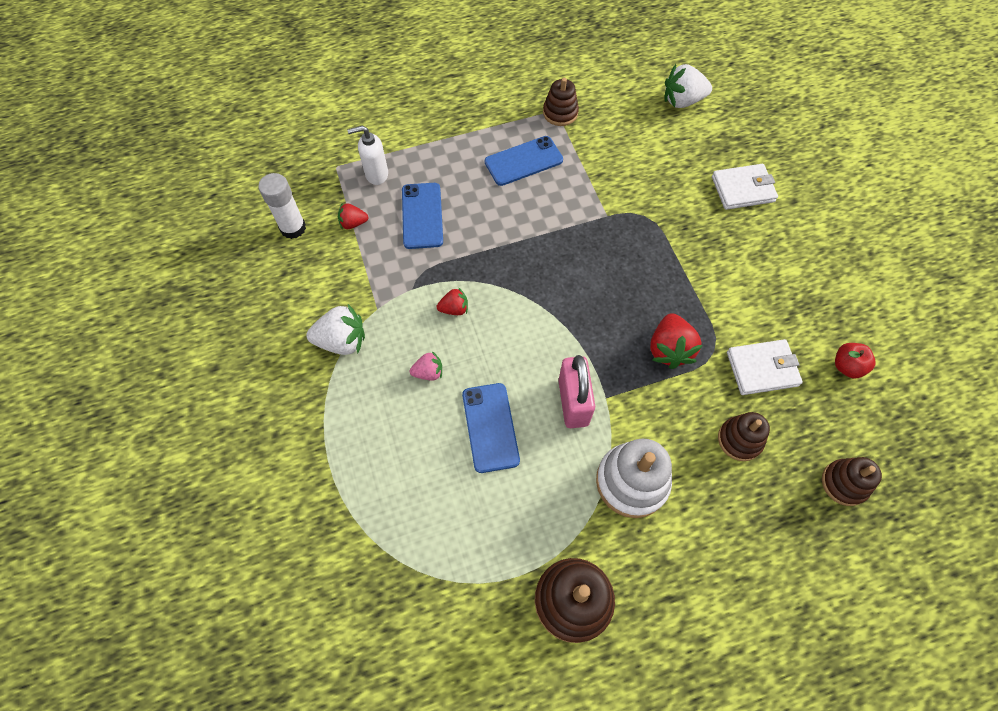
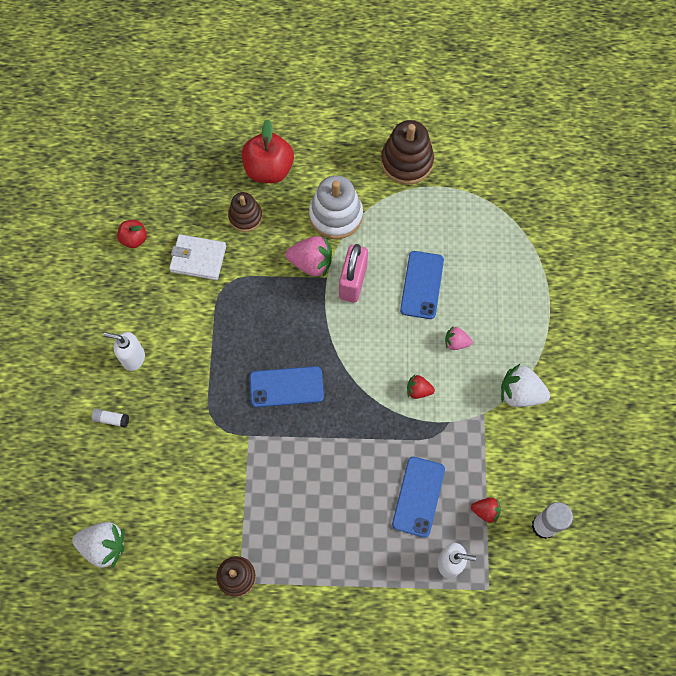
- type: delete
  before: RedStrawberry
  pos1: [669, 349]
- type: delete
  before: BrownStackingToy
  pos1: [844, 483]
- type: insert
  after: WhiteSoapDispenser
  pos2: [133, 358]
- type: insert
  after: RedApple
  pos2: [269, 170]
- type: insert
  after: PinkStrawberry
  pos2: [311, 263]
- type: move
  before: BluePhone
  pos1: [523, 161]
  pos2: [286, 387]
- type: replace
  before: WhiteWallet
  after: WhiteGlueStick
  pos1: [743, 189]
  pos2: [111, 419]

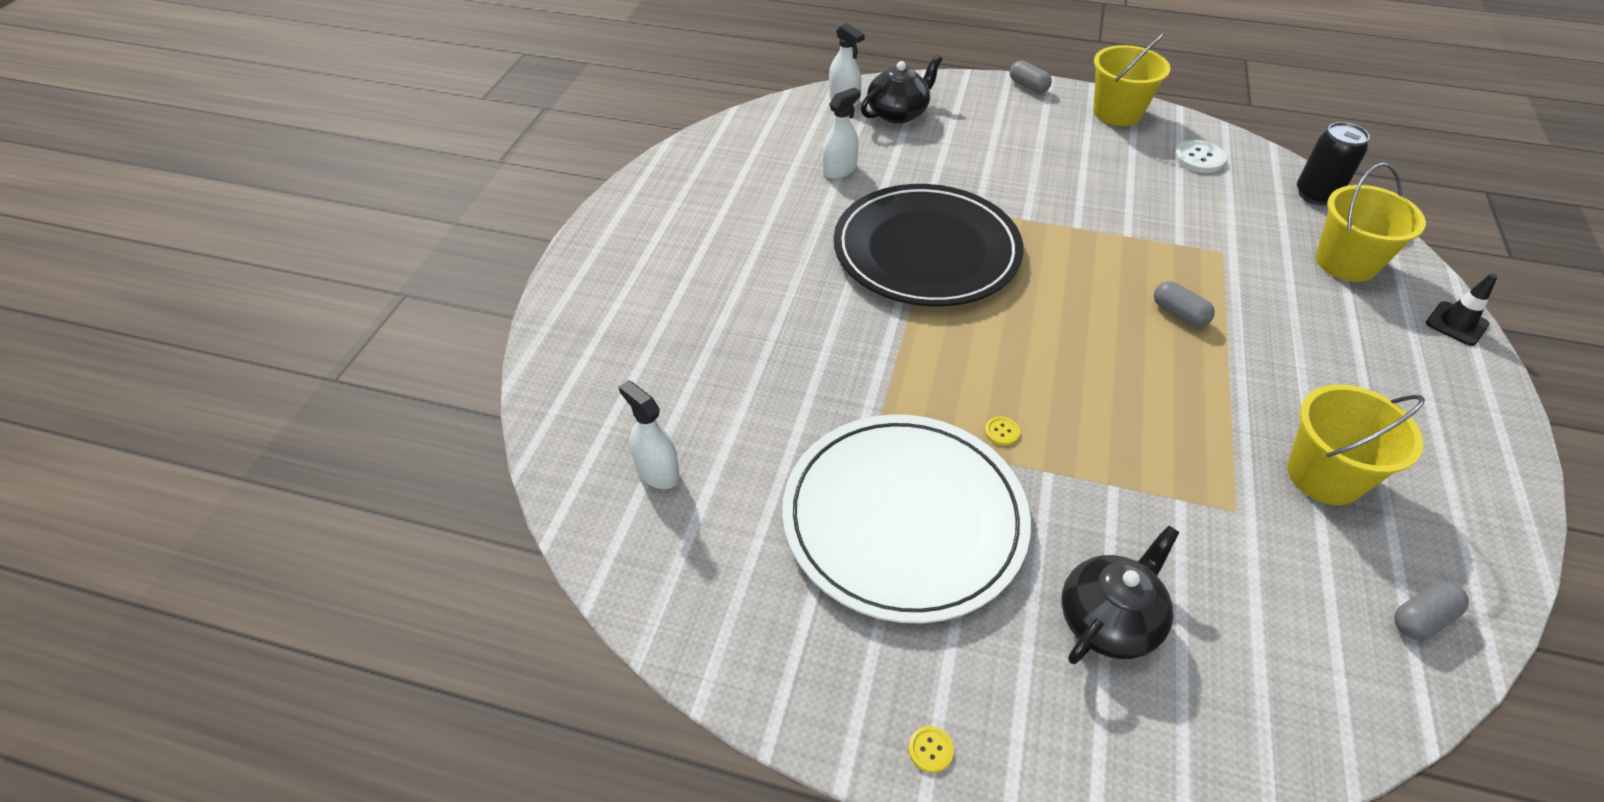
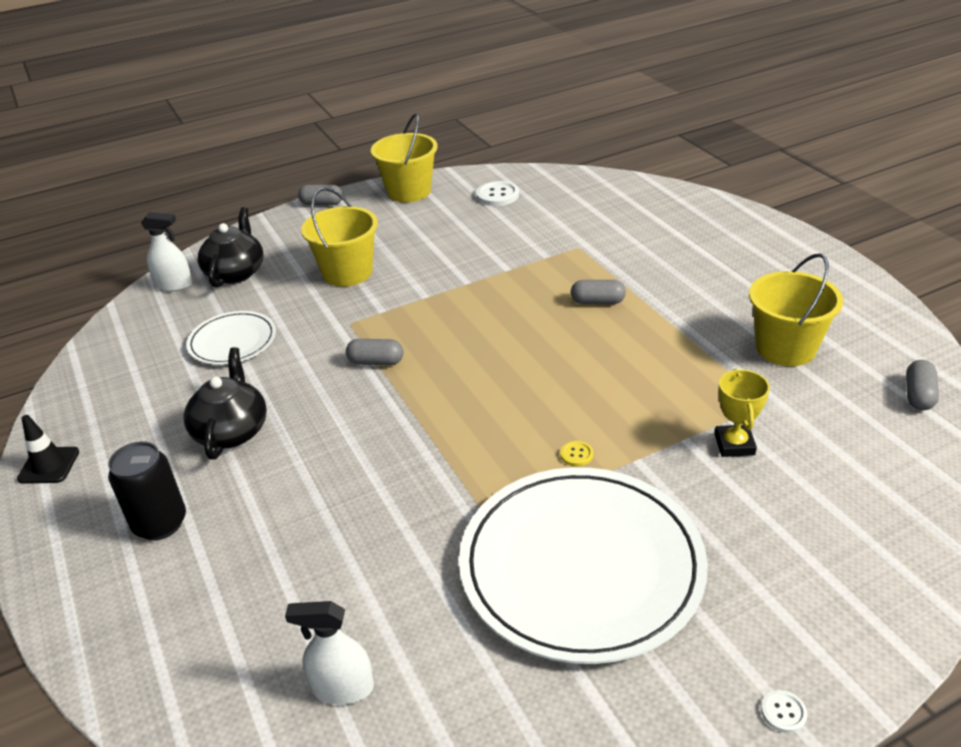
- type: insert
  after: YellowTrophy
  pos2: [734, 444]
- type: move
  before: BlackTeapot
  pos1: [1109, 620]
  pos2: [232, 431]
- type: move
  before: BlackCan
  pos1: [1316, 195]
  pos2: [160, 523]
- type: move
  before: YellowBucket
  pos1: [1346, 263]
  pos2: [347, 272]
- type: move
  before: BlackTrafficCone
  pos1: [1456, 324]
  pos2: [49, 465]
- type: replace
  before: WhiteSprayBottle
  after: WhitePlate
  pos1: [839, 170]
  pos2: [232, 341]
- type: replace
  before: BlackPlate
  after: GreyCapsule
  pos1: [926, 251]
  pos2: [376, 362]
- type: recolor
  before: YellowButton
  after: WhiteButton
  pos1: [930, 750]
  pos2: [783, 712]

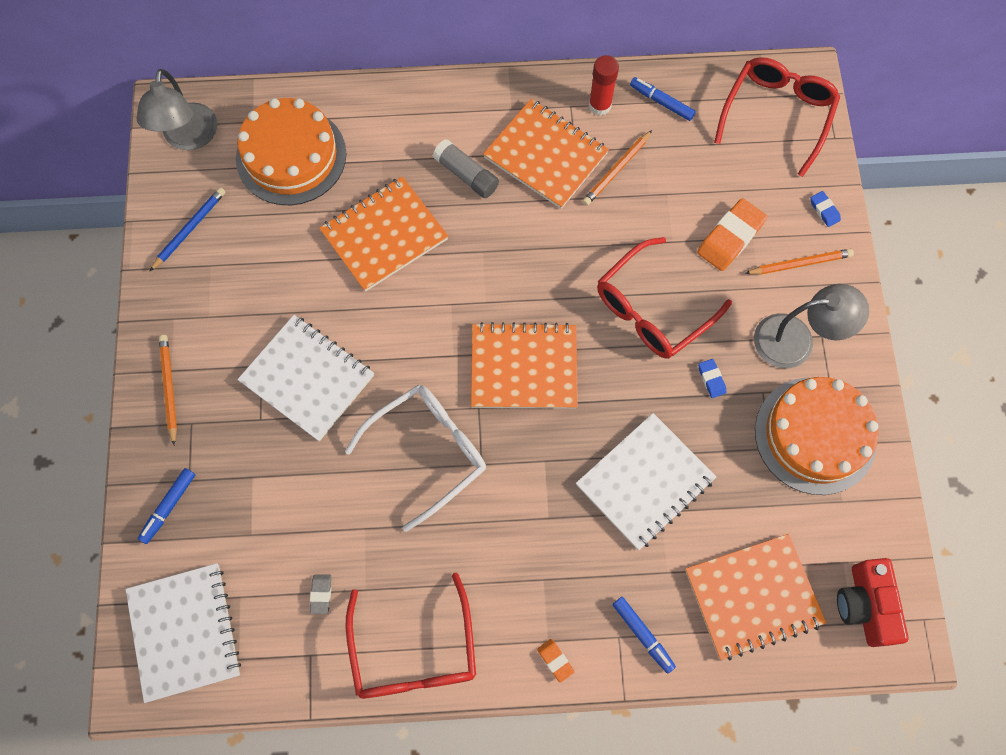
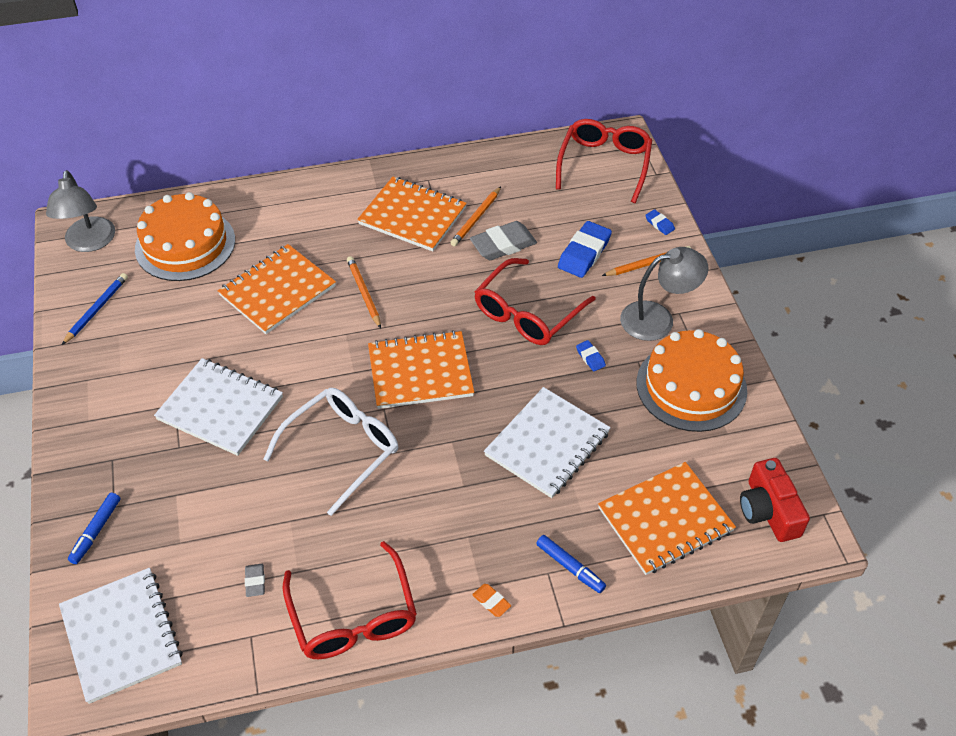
- type: delete
  before: GreyGlueStick
  pos1: [466, 175]
- type: delete
  before: RedGlueStick
  pos1: [600, 105]
- type: delete
  before: BlueMarker
  pos1: [661, 102]
- type: insert
  after: GreyEraser
  pos2: [503, 245]
- type: move
  before: OrangePencil
  pos1: [169, 388]
  pos2: [364, 293]
- type: recolor
  before: OrangeEraser
  after: BlueEraser
  pos1: [730, 237]
  pos2: [584, 253]

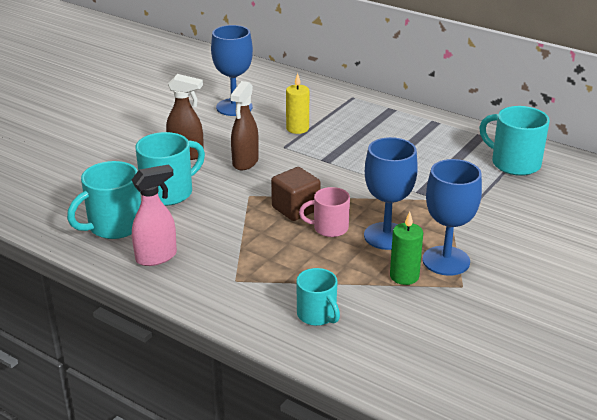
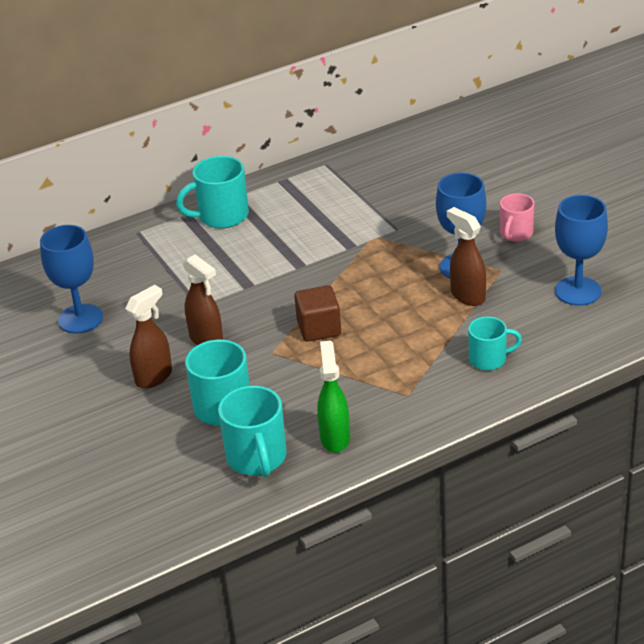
- type: delete
  before: YellowCandle
  pos1: [297, 128]
- type: move
  before: PinkMug
  pos1: [329, 228]
  pos2: [516, 234]
- type: move
  before: BlueGoblet
  pos1: [386, 236]
  pos2: [578, 291]
- type: move
  before: TurquoiseMug
  pos1: [514, 163]
  pos2: [221, 216]
- type: replace
  before: GreenCandle
  after: BrownSprayBottle
  pos1: [404, 276]
  pos2: [467, 296]
- type: recolor
  before: PinkSprayBottle
  after: GreenSprayBottle
  pos1: [157, 257]
  pos2: [335, 438]

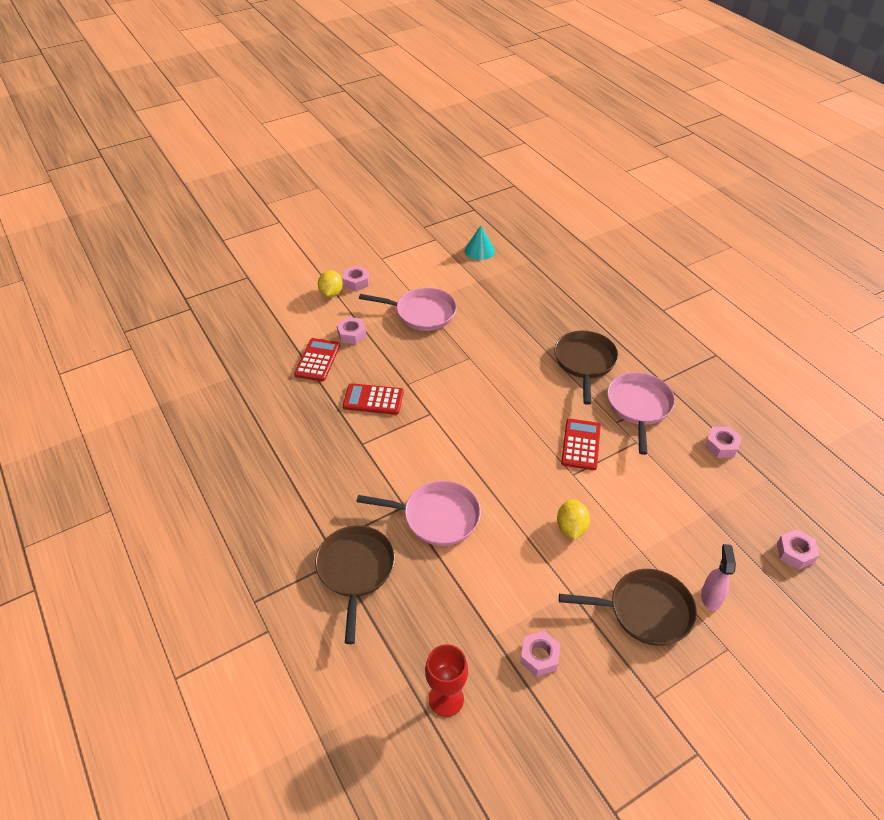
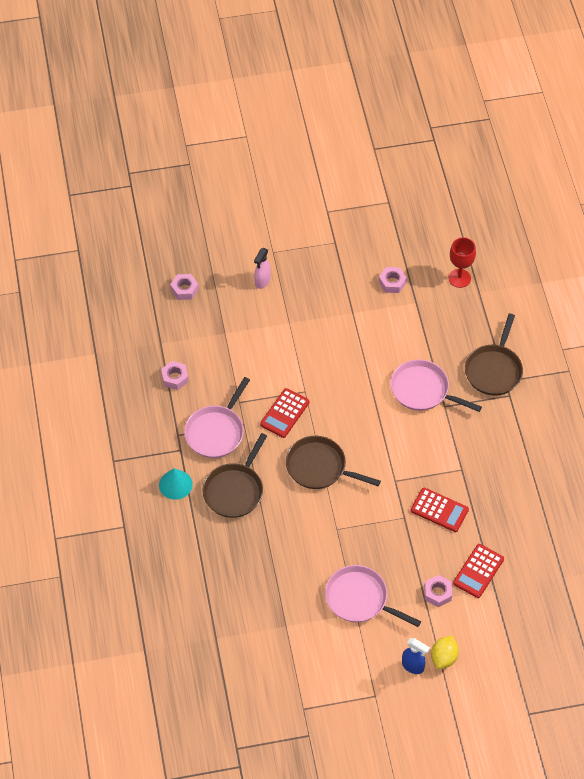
- type: delete
  before: YellowLemon
  pos1: [571, 528]
- type: move
  before: TurquoiseCone
  pos1: [479, 250]
  pos2: [175, 484]
- type: move
  before: BrownPan
  pos1: [645, 610]
  pos2: [319, 467]
- type: replace
  before: PinkNut
  after: BlueSprayBottle
  pos1: [356, 282]
  pos2: [413, 666]

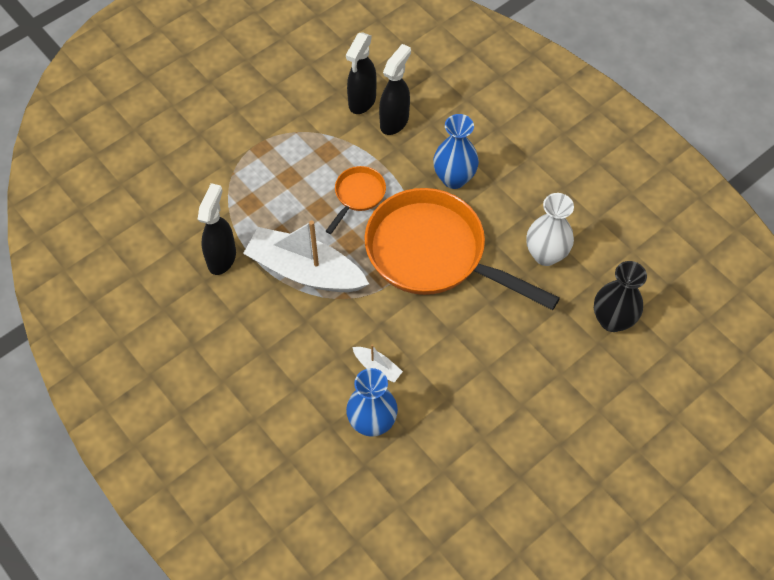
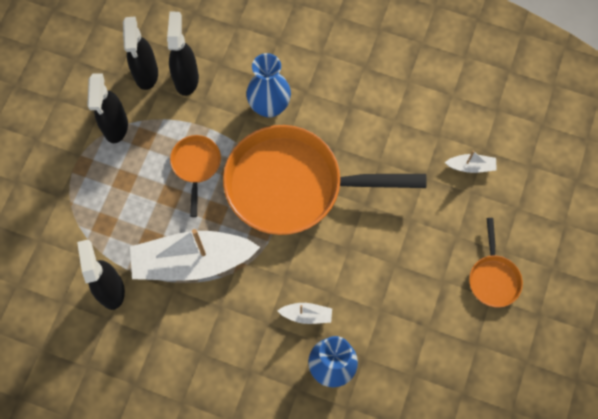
- type: delete
  before: WhiteVase
  pos1: [545, 255]
- type: insert
  after: BlackSprayBottle
  pos2: [115, 127]
- type: insert
  after: OrangePan
  pos2: [493, 278]
- type: replace
  before: BlackVase
  after: WhiteBoat
  pos1: [612, 320]
  pos2: [471, 166]

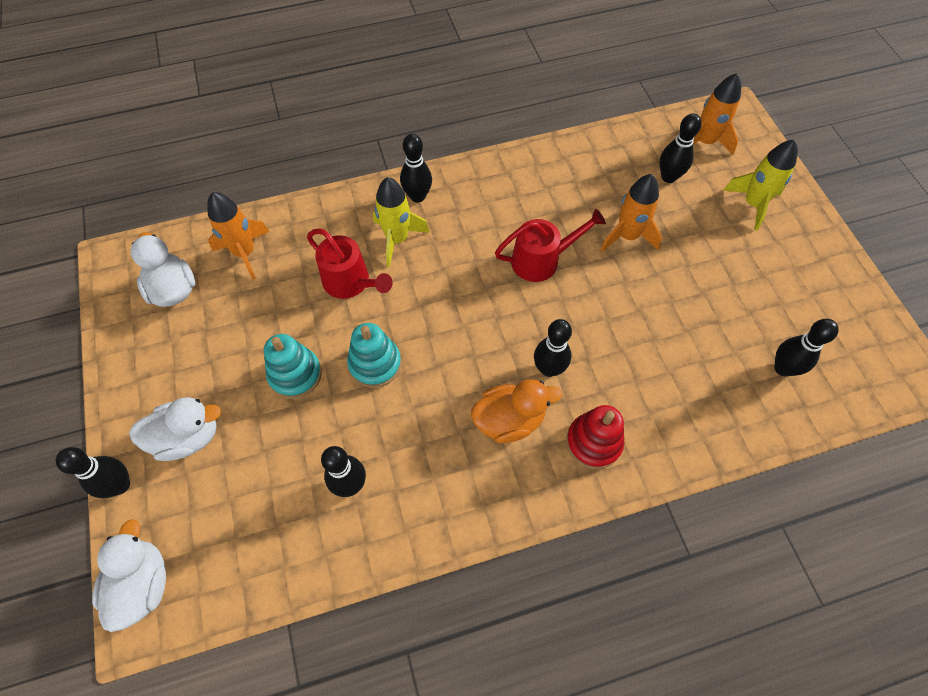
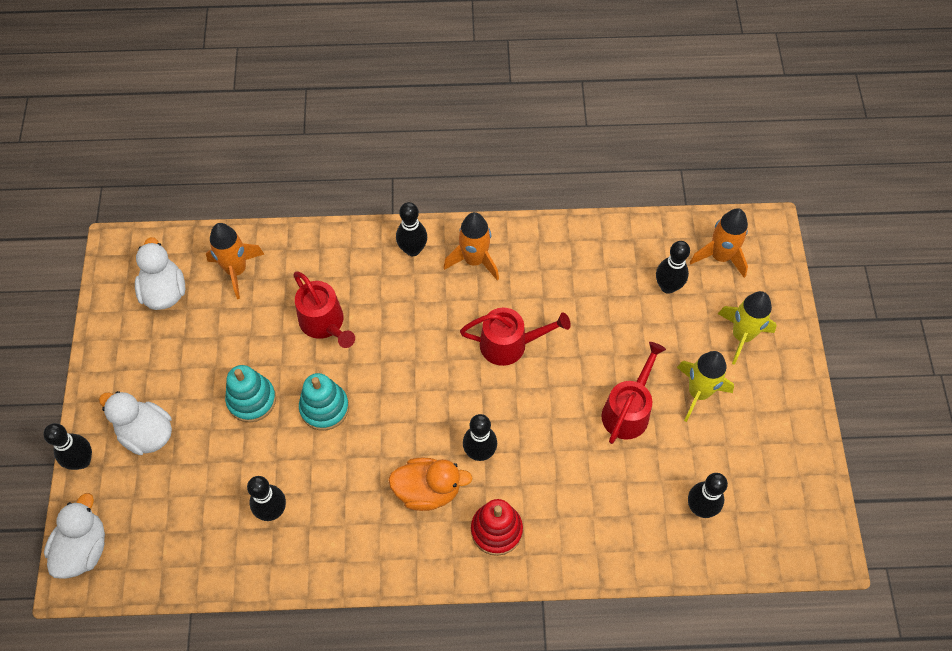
- type: insert
  after: RedWateringCan
  pos2: [628, 410]
- type: move
  before: YellowRocket
  pos1: [397, 239]
  pos2: [698, 393]
- type: move
  before: OrangeRocket
  pos1: [627, 236]
  pos2: [474, 260]
- type: rotate
  before: WhiteDuck
  pos1: [188, 437]
  pos2: [146, 433]
  turn: -150

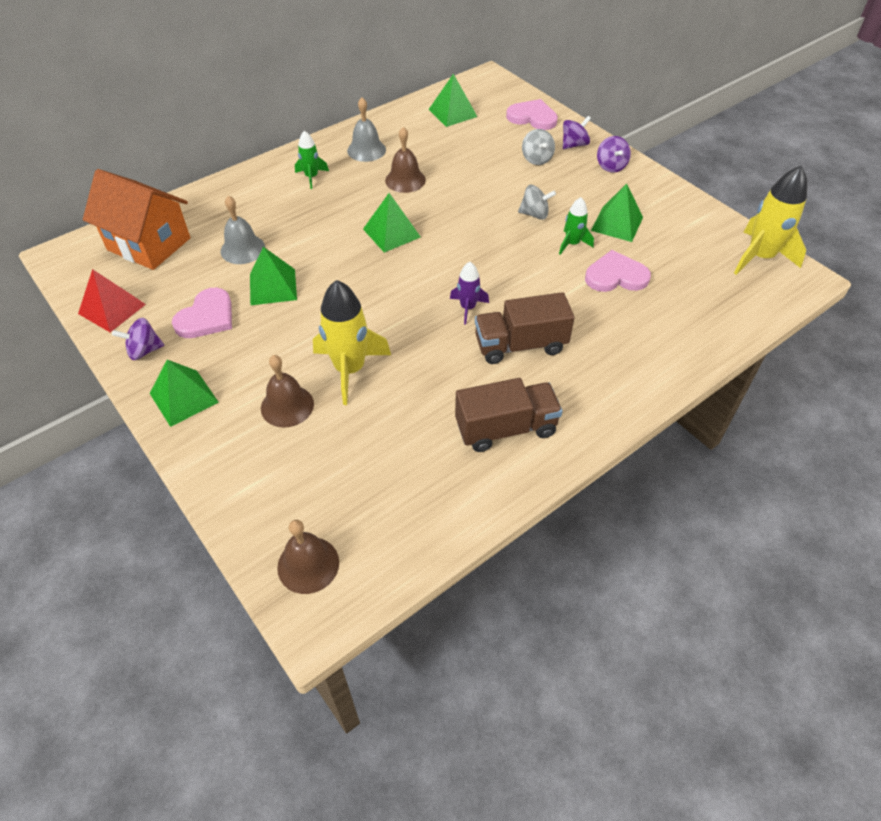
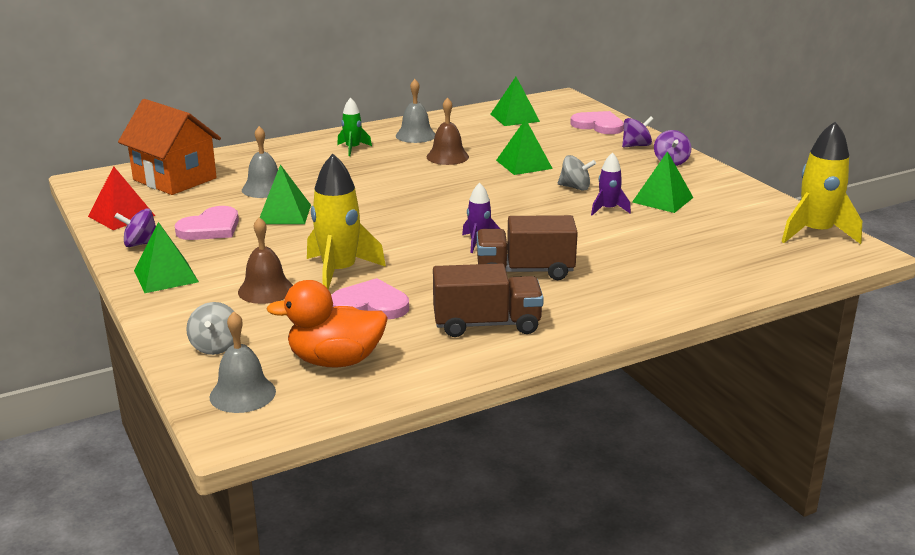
- type: insert
  after: OrangeDuck
  pos2: [335, 361]
- type: move
  before: GreenPyramid
  pos1: [391, 233]
  pos2: [524, 164]
- type: move
  before: GreySpinningTop
  pos1: [536, 159]
  pos2: [215, 346]
- type: move
  before: PinkHeart
  pos1: [616, 276]
  pos2: [370, 304]
- type: recolor
  before: BrownBell
  after: GreyBell
  pos1: [308, 564]
  pos2: [242, 394]
- type: recolor
  before: GreenRocket
  after: PurpleRocket
  pos1: [572, 244]
  pos2: [608, 209]

